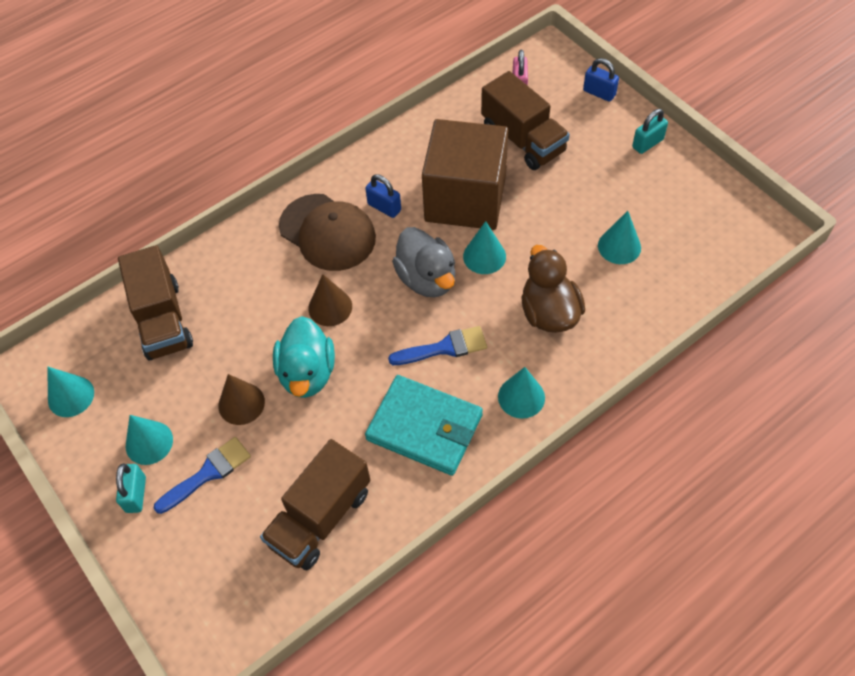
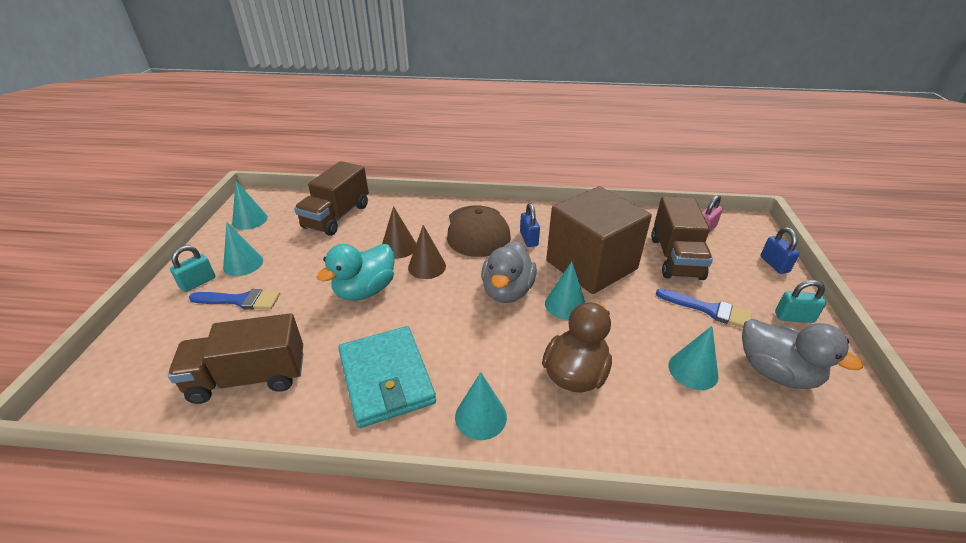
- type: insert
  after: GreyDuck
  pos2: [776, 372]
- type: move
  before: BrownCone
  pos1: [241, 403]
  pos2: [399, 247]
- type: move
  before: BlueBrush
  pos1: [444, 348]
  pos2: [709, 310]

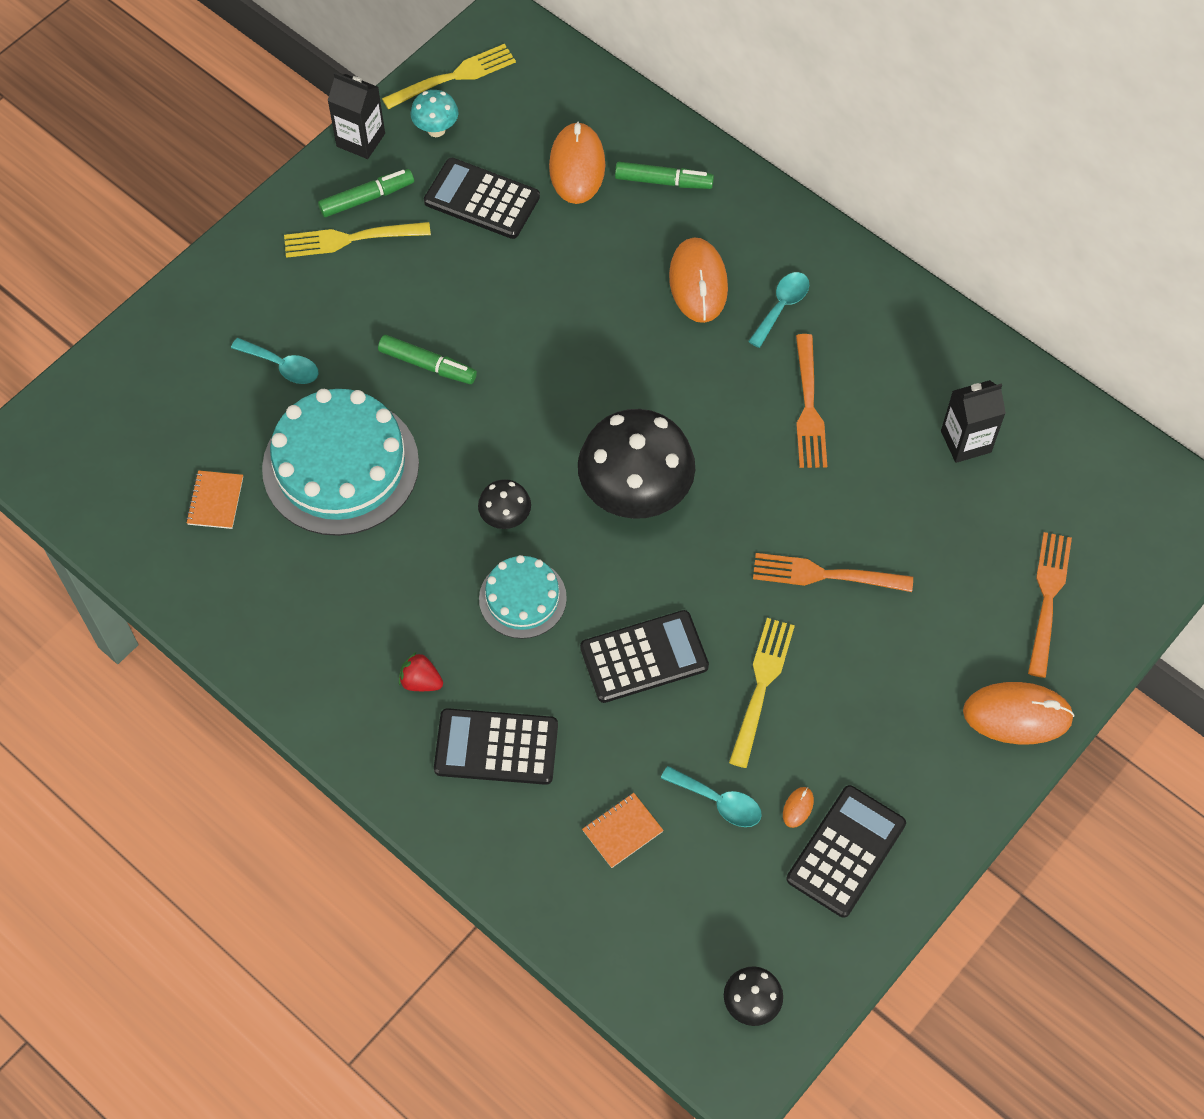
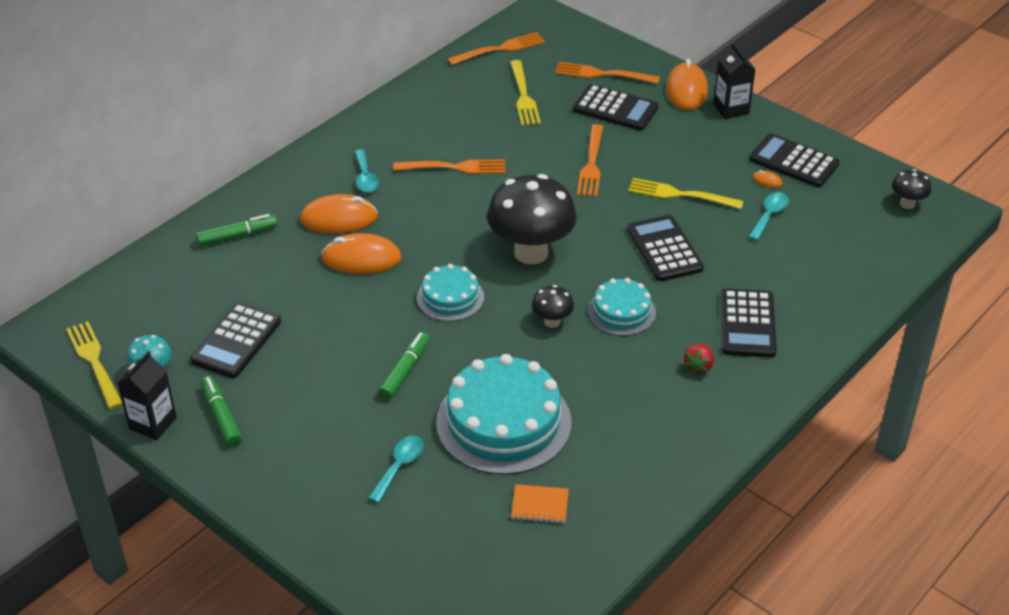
- type: delete
  before: OrangeNotebook
  pos1: [622, 831]
- type: insert
  after: TurquoiseCake
  pos2: [450, 297]
- type: insert
  after: OrangeFork
  pos2: [500, 49]
- type: insert
  after: BlackCalculator
  pos2: [615, 109]
- type: move
  before: YellowFork
  pos1: [350, 239]
  pos2: [523, 96]
- type: move
  before: OrangeMouse
  pos1: [577, 166]
  pos2: [361, 258]
- type: move
  before: BlackCarton
  pos1: [966, 441]
  pos2: [731, 109]
- type: rotate
  before: GreenMarker
  pos1: [663, 181]
  pos2: [237, 236]
  turn: 60
- type: rotate
  before: TurquoiseSpoon
  pos1: [782, 306]
  pos2: [365, 178]
  turn: -135

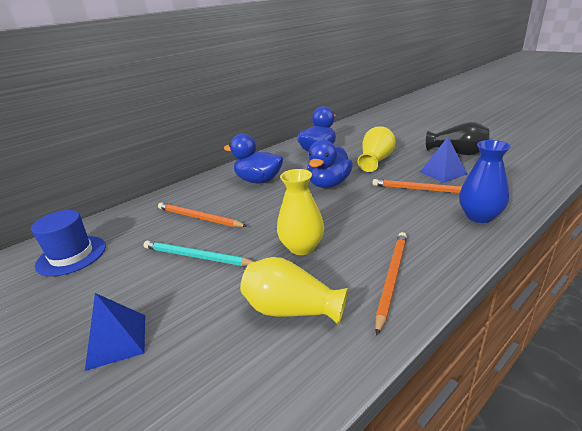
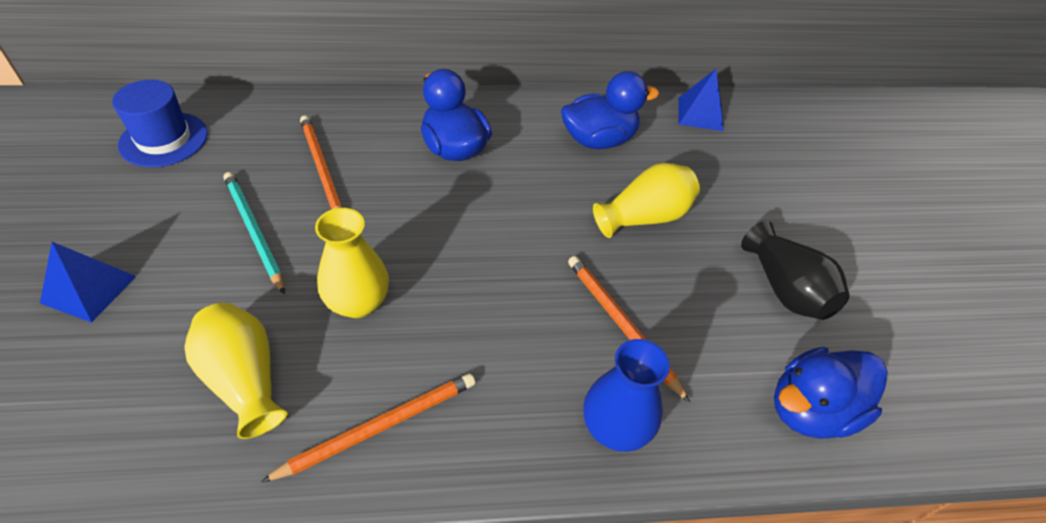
- type: move
  before: BlueDuck
  pos1: [329, 184]
  pos2: [811, 410]
- type: move
  before: BluePyramid
  pos1: [443, 173]
  pos2: [700, 114]

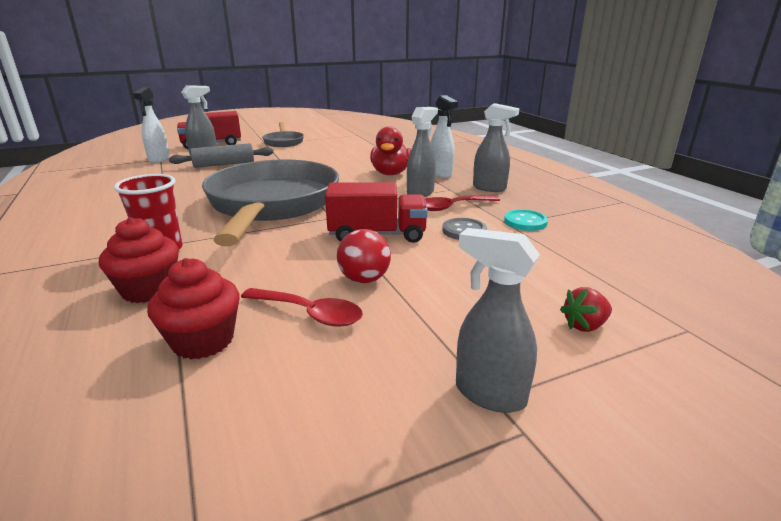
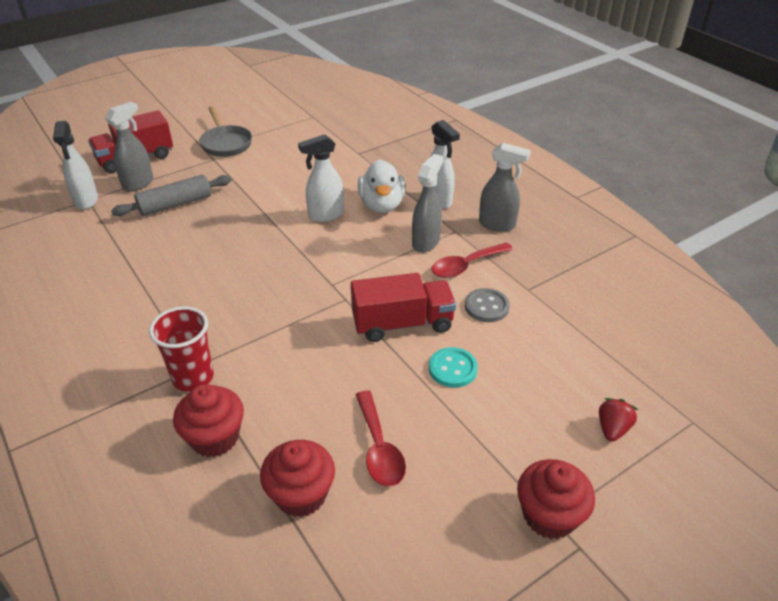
- type: delete
  before: GreyPan
  pos1: [272, 205]
- type: delete
  before: RedBall
  pos1: [364, 279]
- type: insert
  after: WhiteSprayBottle
  pos2: [325, 215]
- type: move
  before: TurquoiseButton
  pos1: [525, 222]
  pos2: [452, 369]
- type: replace
  before: GreySprayBottle
  after: RedCupcake
  pos1: [489, 394]
  pos2: [549, 515]
- type: recolor
  before: RedDuck
  after: WhiteDuck
  pos1: [390, 173]
  pos2: [381, 205]
- type: rotate
  before: RedSpoon
  pos1: [309, 314]
  pos2: [379, 448]
  turn: 60
- type: rotate
  before: RedStrawberry
  pos1: [584, 325]
  pos2: [612, 429]
  turn: 150

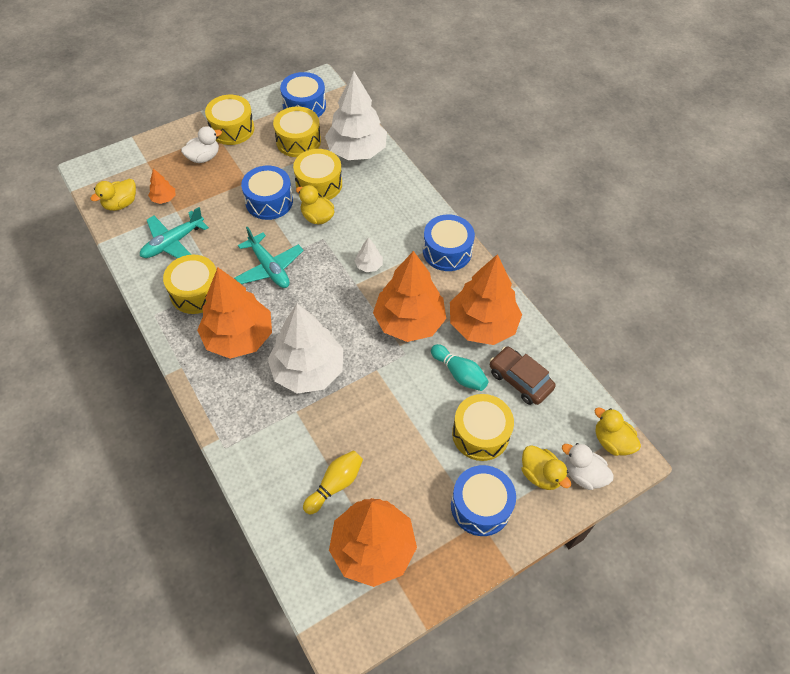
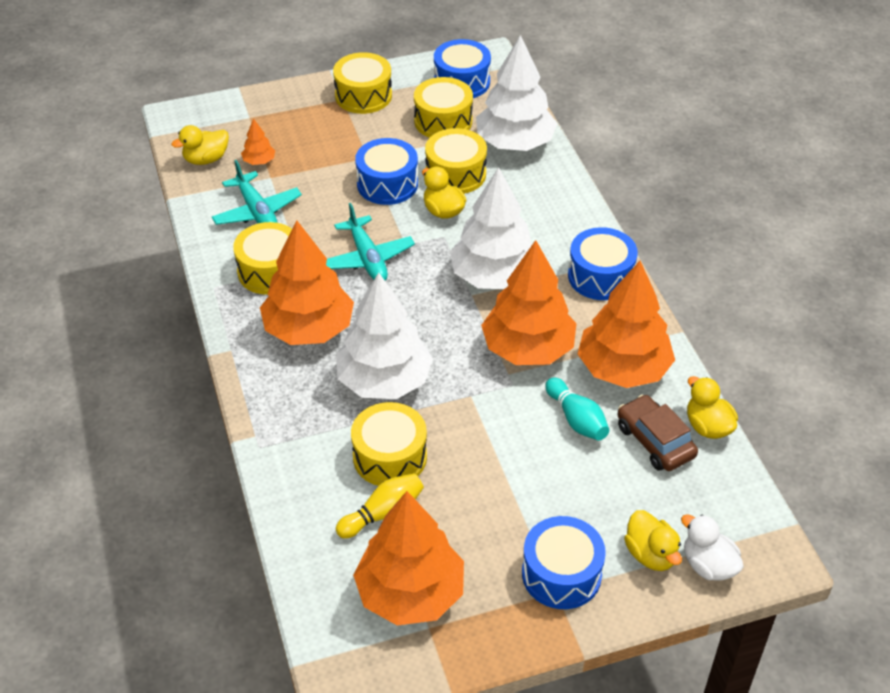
- type: delete
  before: WhiteDuck
  pos1: [204, 157]
- type: move
  before: YellowDrum
  pos1: [480, 434]
  pos2: [390, 457]
- type: move
  before: YellowDuck
  pos1: [612, 441]
  pos2: [707, 426]
- type: rotate
  before: TurquoisePlane
  pos1: [173, 243]
  pos2: [257, 212]
  turn: -90
- type: resize
  before: WhiteTree
  pos1: [369, 266]
  pos2: [494, 276]
  scale: 2.41

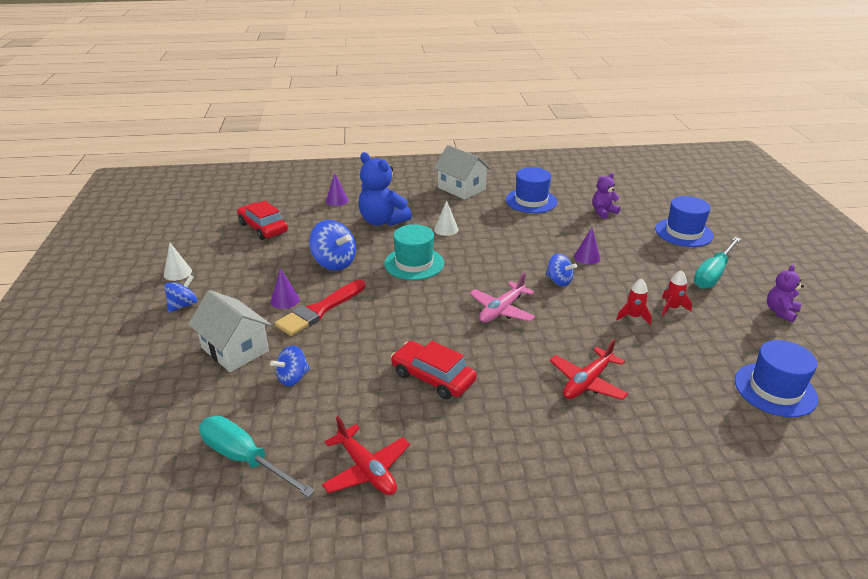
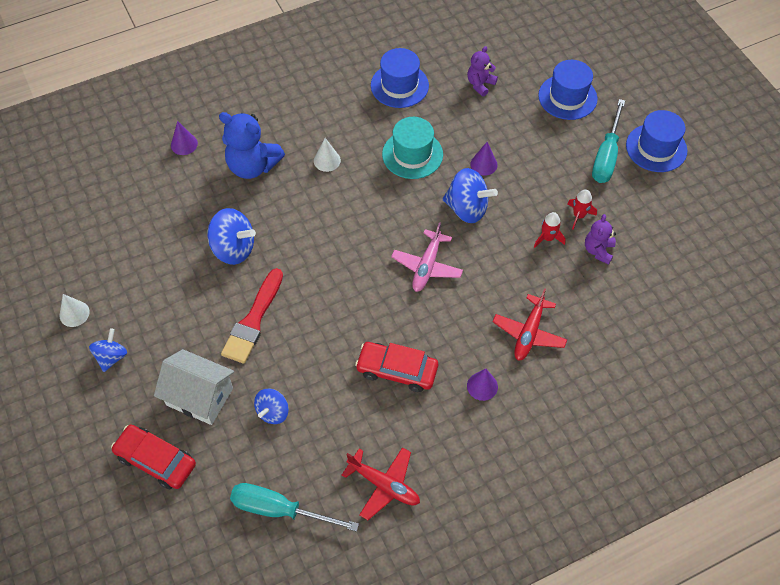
- type: delete
  before: WhiteHouse
  pos1: [461, 188]
- type: move
  before: RedCar
  pos1: [263, 228]
  pos2: [156, 460]
- type: move
  before: PurpleCone
  pos1: [285, 300]
  pos2: [482, 386]
- type: move
  before: TurquoiseHat
  pos1: [414, 263]
  pos2: [412, 154]
- type: move
  before: BlueHat
  pos1: [775, 389]
  pos2: [656, 148]
- type: move
  before: PurpleTeddyBear
  pos1: [780, 312]
  pos2: [598, 250]
- type: resize
  before: BlueSpinningTop
  pos1: [559, 281]
  pos2: [467, 208]
  scale: 1.61

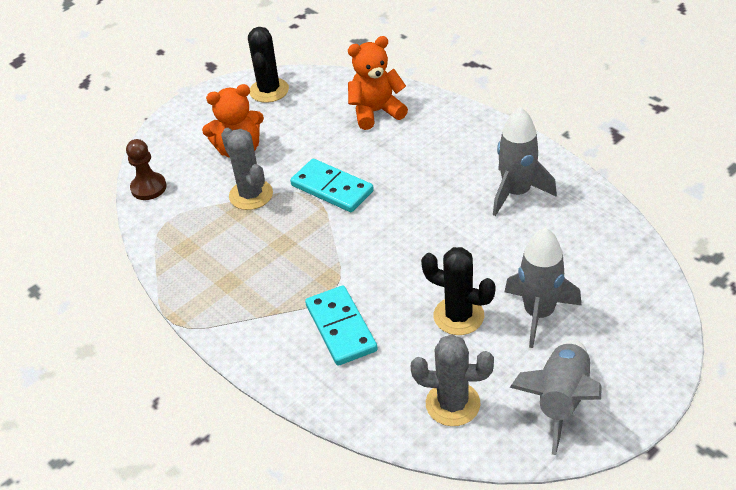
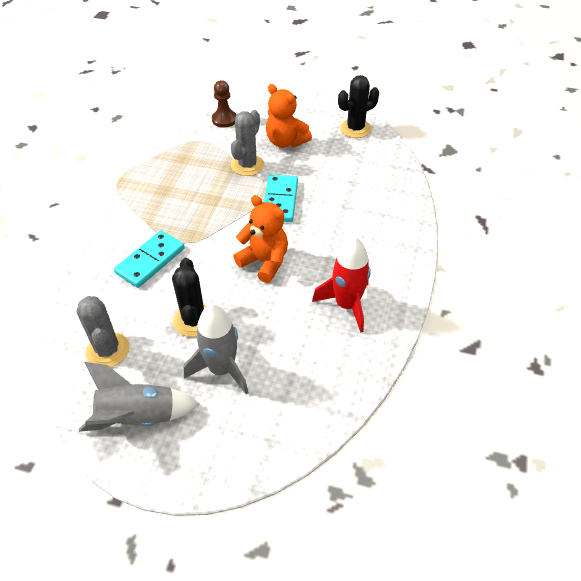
- type: move
  before: OrangeTeddyBear
  pos1: [376, 112]
  pos2: [264, 262]
- type: recolor
  before: GreyRocket
  after: RedRocket
  pos1: [516, 193]
  pos2: [347, 305]

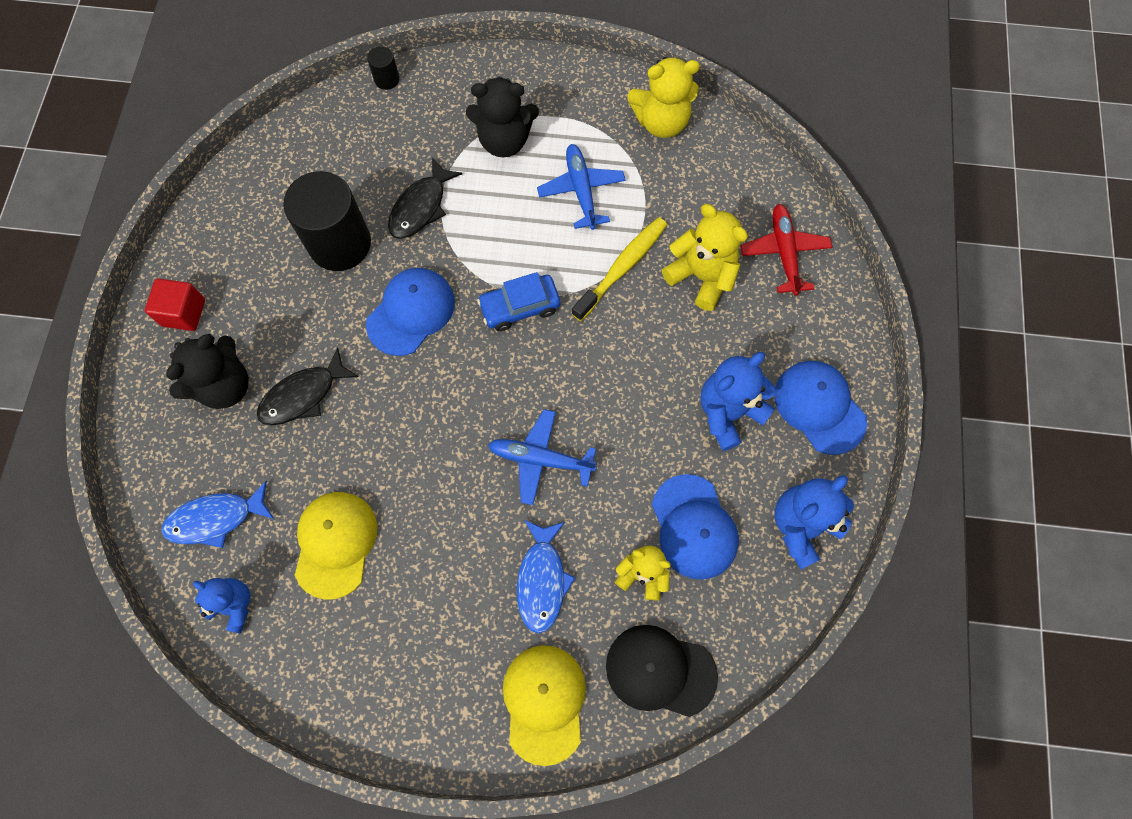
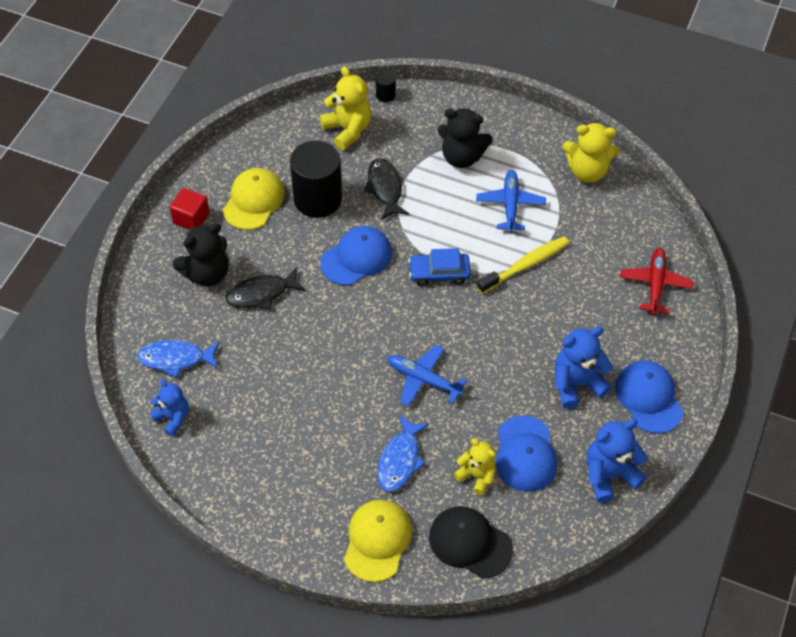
- type: move
  before: YellowCap
  pos1: [335, 544]
  pos2: [253, 201]
- type: move
  before: YellowTeddyBear
  pos1: [701, 276]
  pos2: [348, 130]
- type: rotate
  before: BlackFish
  pos1: [421, 207]
  pos2: [385, 188]
  turn: 120

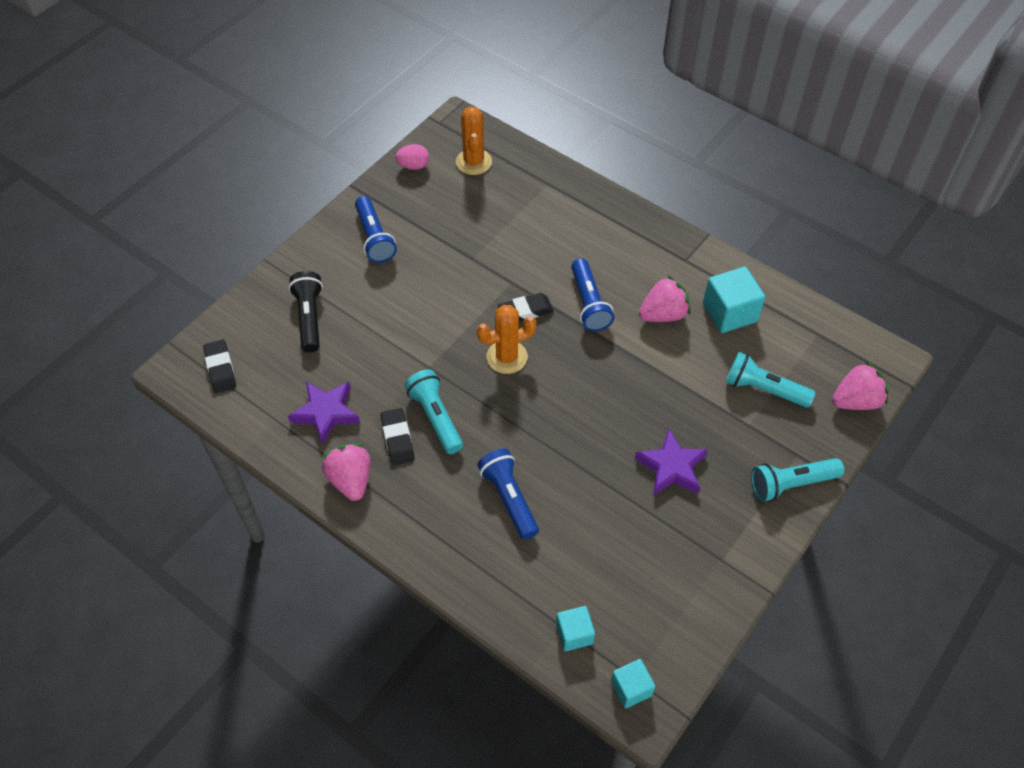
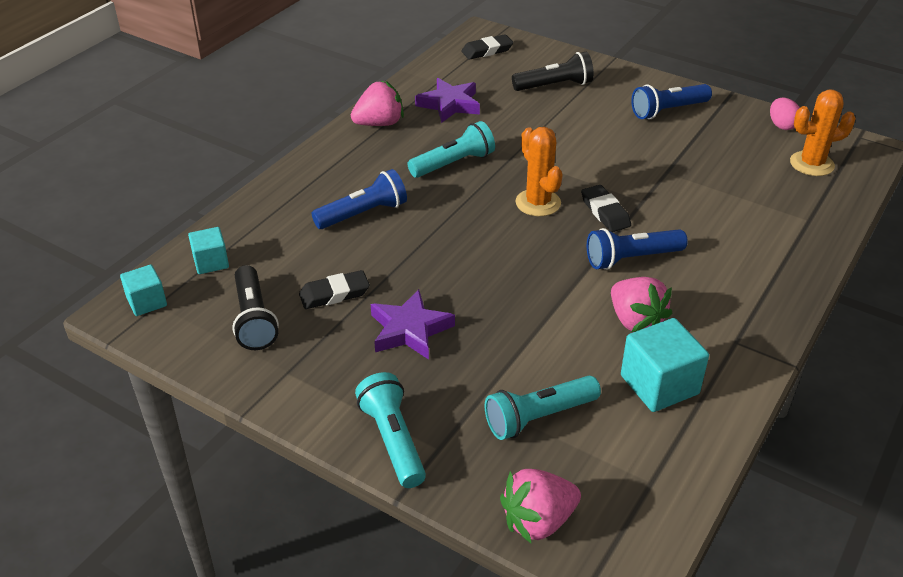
- type: insert
  after: BlackFlashlight
  pos2: [254, 319]
- type: move
  before: BlackEraser
  pos1: [397, 439]
  pos2: [334, 294]
- type: rotate
  before: TurquoiseFlashlight
  pos1: [764, 389]
  pos2: [538, 417]
  turn: -135
- type: rotate
  before: PinkStrawberry
  pos1: [856, 401]
  pos2: [538, 521]
  turn: 90

